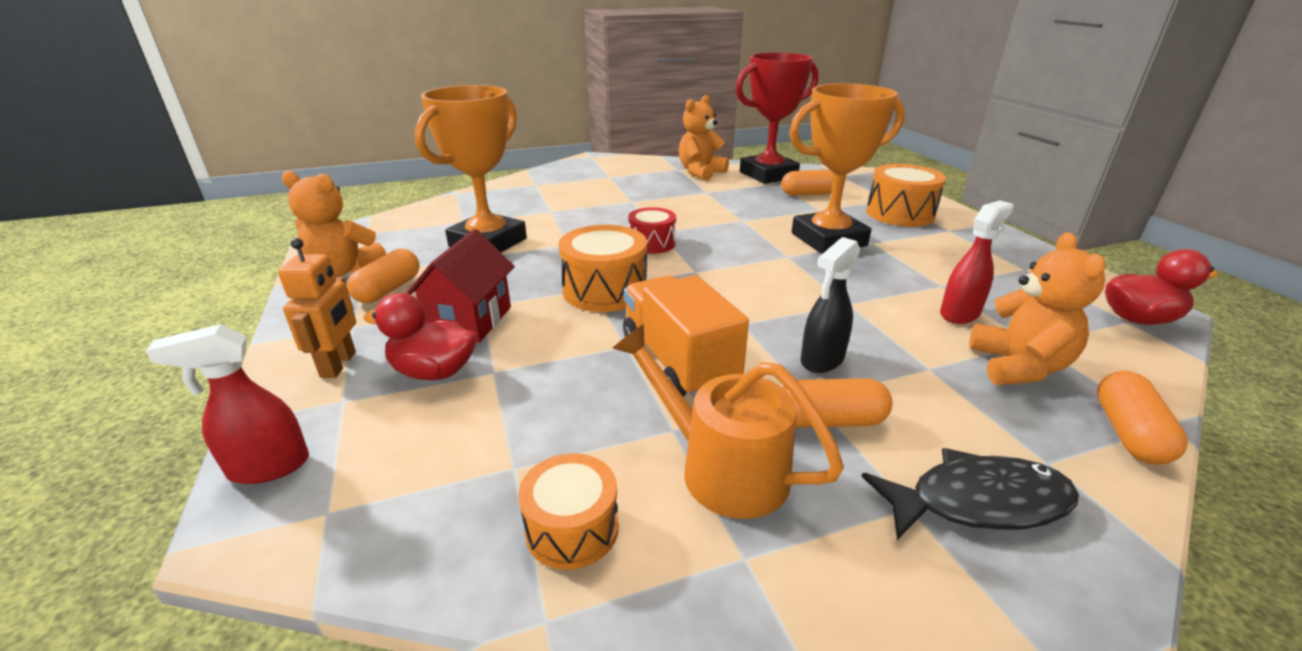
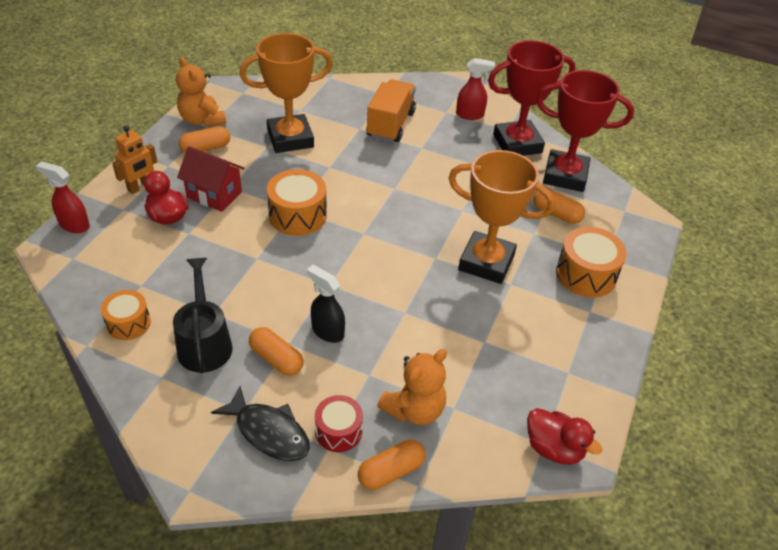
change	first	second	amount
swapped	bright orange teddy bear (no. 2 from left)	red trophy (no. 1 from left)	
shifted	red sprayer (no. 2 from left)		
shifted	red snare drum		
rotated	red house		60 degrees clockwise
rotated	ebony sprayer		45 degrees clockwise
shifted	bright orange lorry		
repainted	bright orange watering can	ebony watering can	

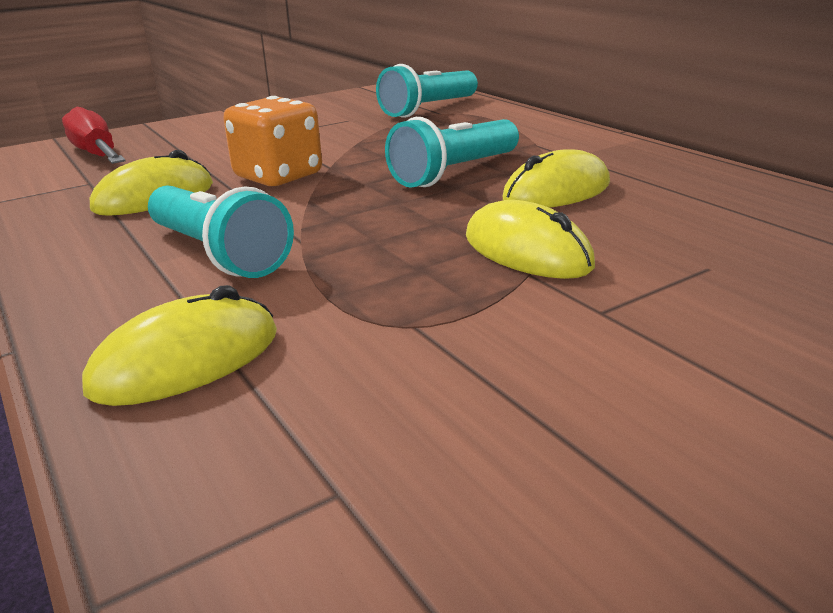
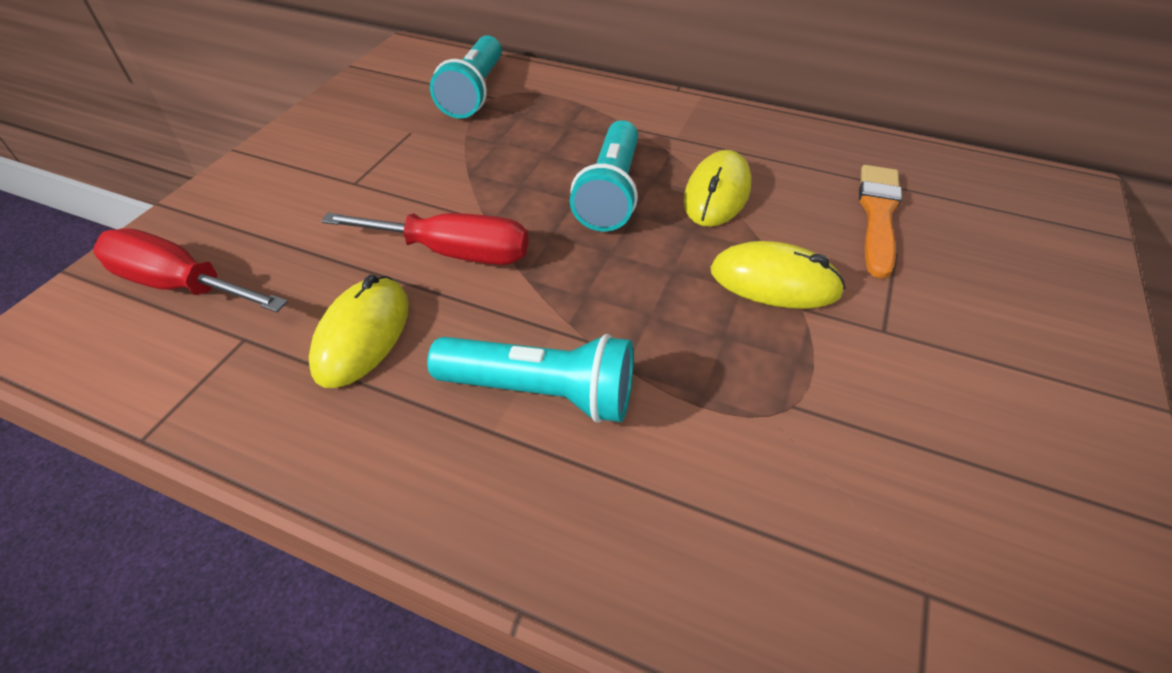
change	first	second	amount
swapped	bright orange game die	red flat screwdriver (no. 2 from left)	
gone	yellow computer mouse (no. 2 from left)		
new		bright orange paintbrush	

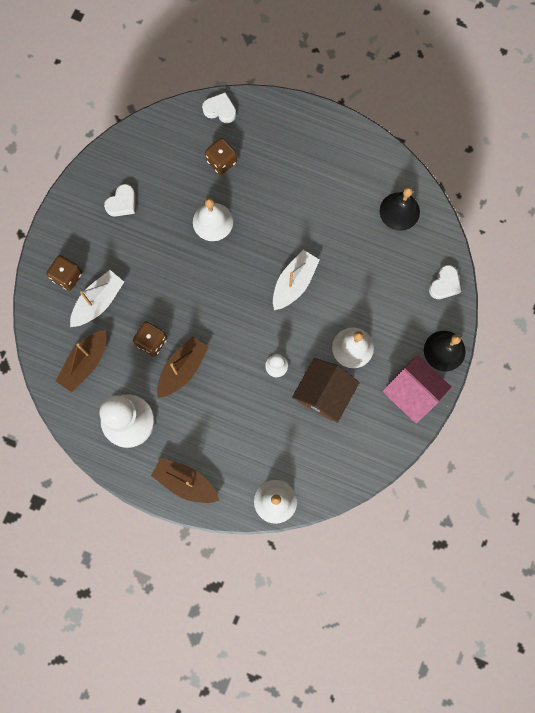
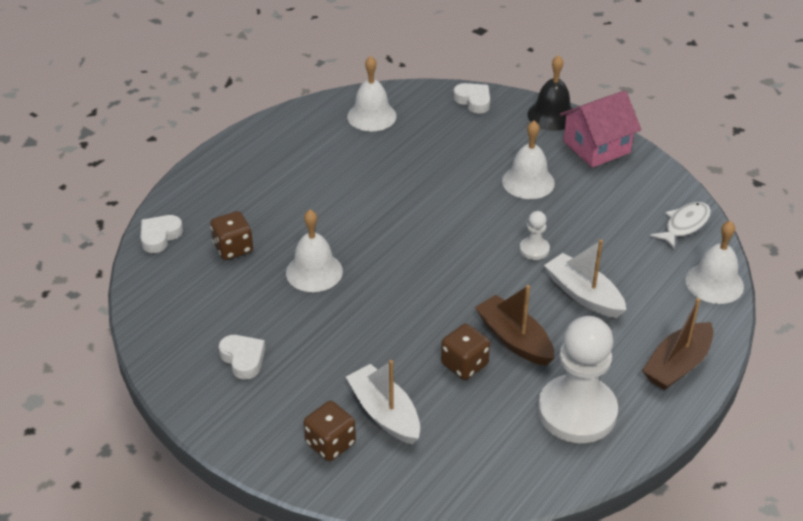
change	first	second	amount
repainted	ebony bell (no. 1 from left)	snow-white bell (no. 2 from left)	
shifted	snow-white sailboat (no. 2 from left)		
gone	dark brown sailboat (no. 1 from left)		
gone	dark brown house		
new		snow-white fish figure	

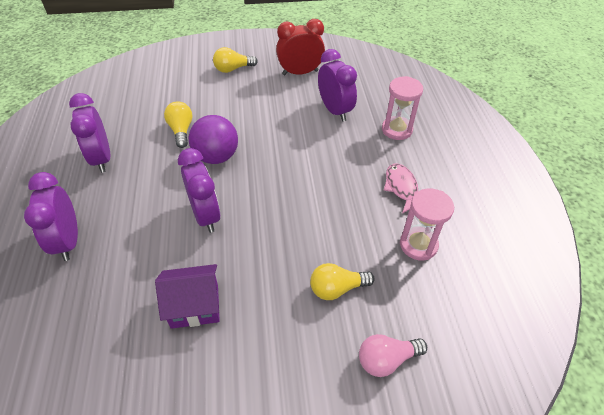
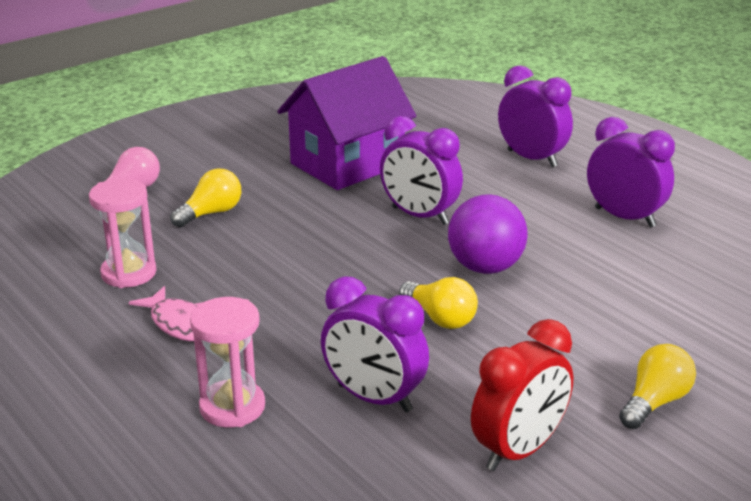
change	first	second	amount
shifted	yellow lightbulb (no. 1 from left in the first image)	yellow lightbulb (no. 2 from left)	
scaled	royal purple house		x1.66

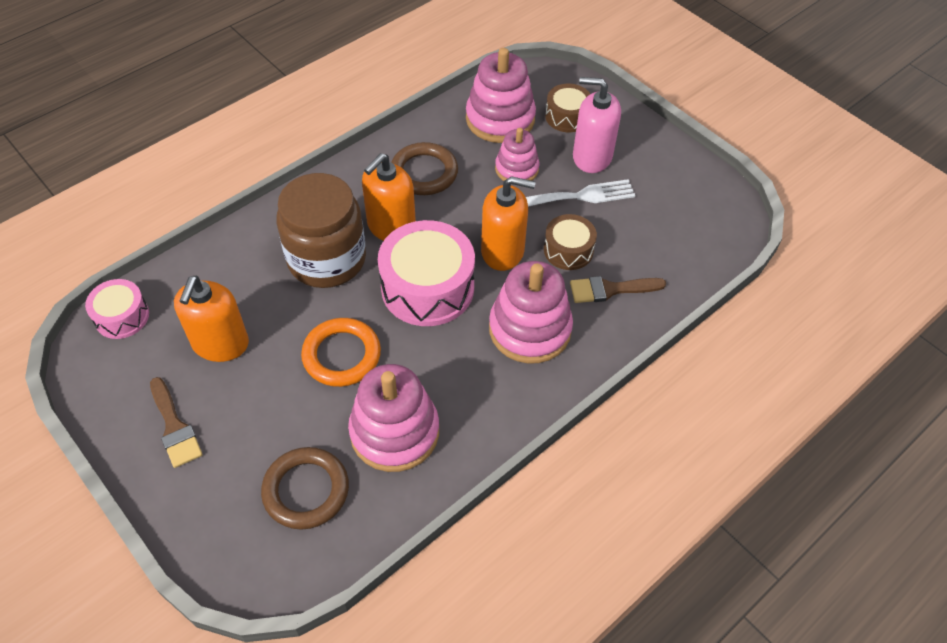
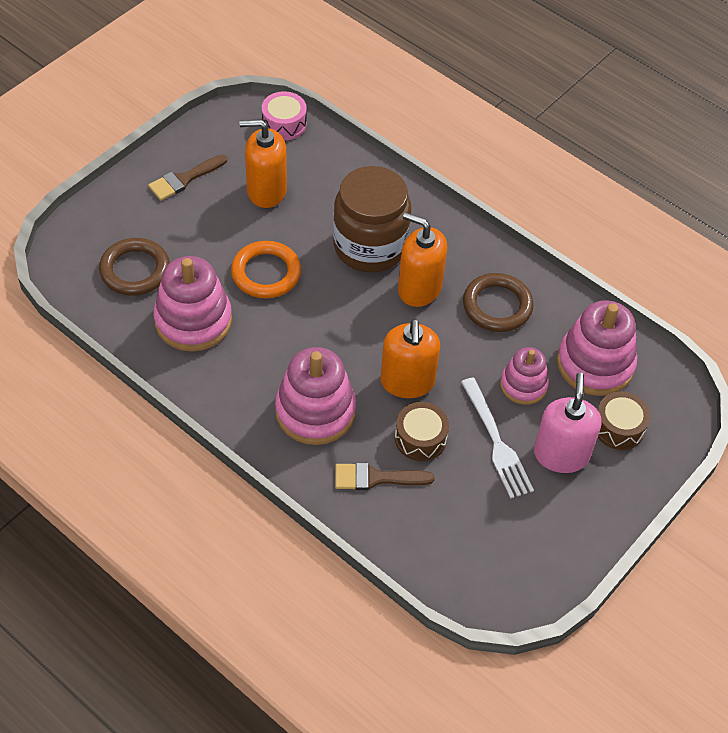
change	first	second	amount
gone	rosy snare drum (no. 2 from left)		
rotated	dark brown paintbrush (no. 2 from left)		75 degrees counterclockwise

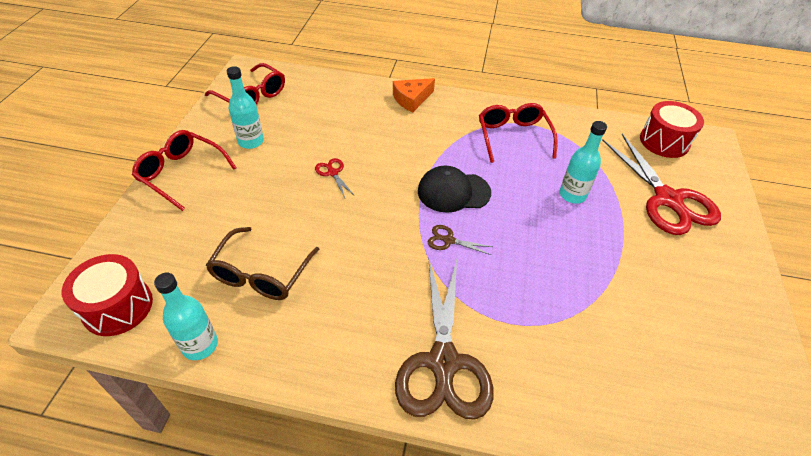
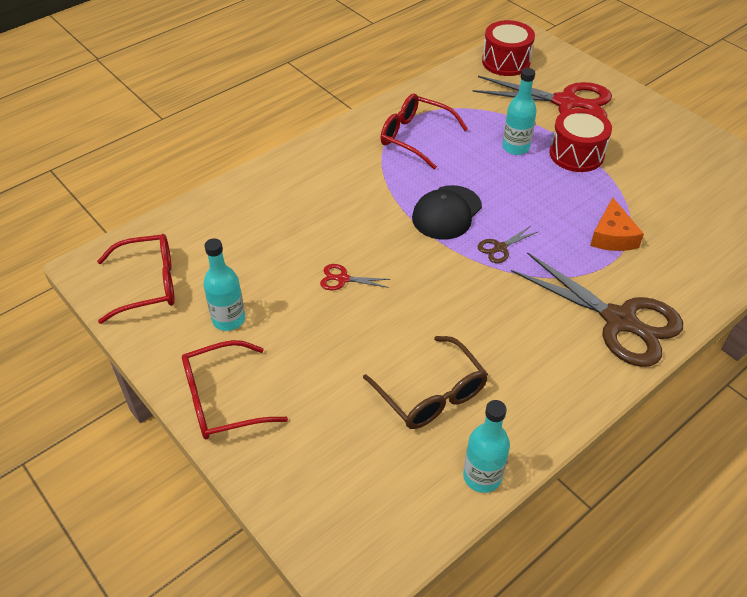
change	first	second	amount
shifted	bright orange cheese wedge		
shifted	red snare drum (no. 1 from left in the first image)	red snare drum (no. 2 from left)	

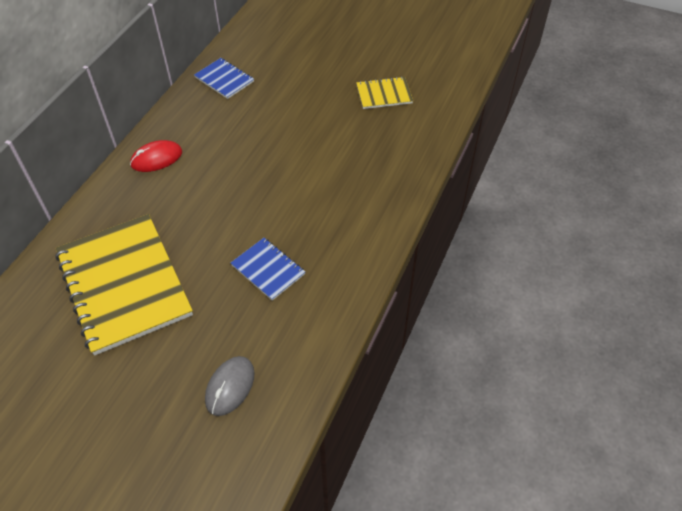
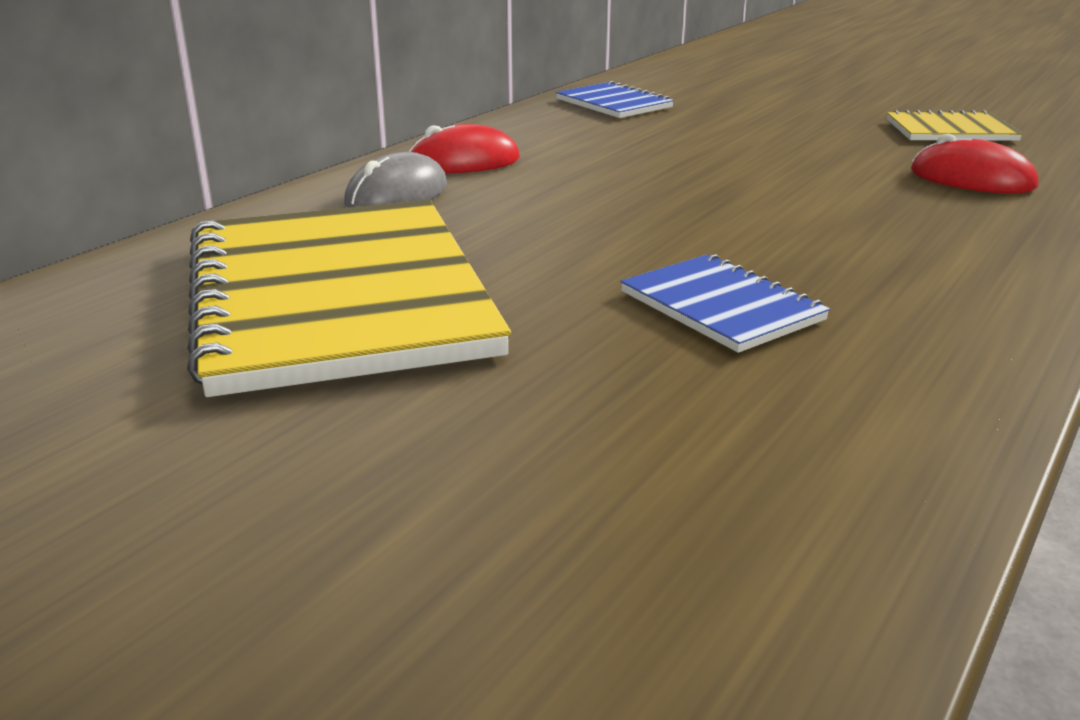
change	first	second	amount
shifted	ash-grey computer mouse		
new		red computer mouse (no. 2 from left)	

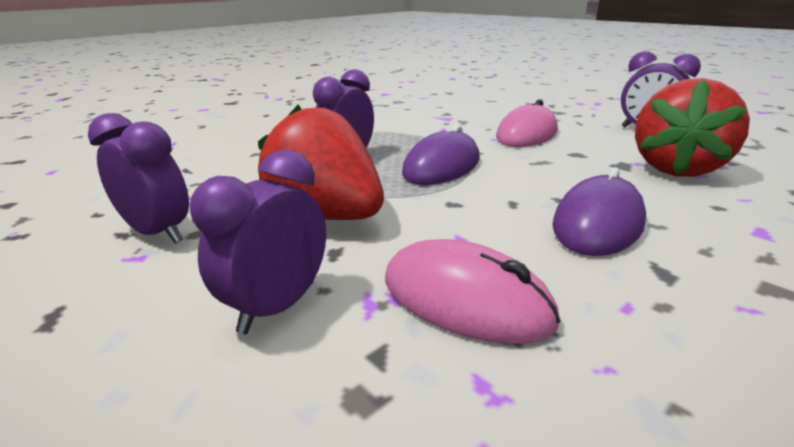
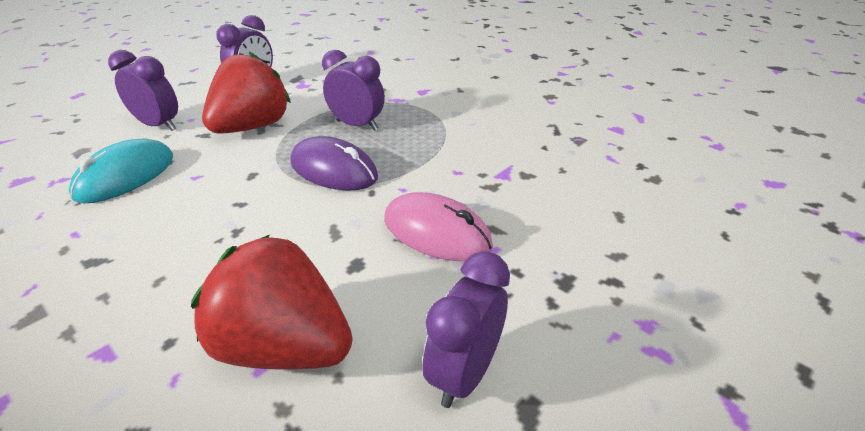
change	first	second	amount
gone	royal purple computer mouse (no. 2 from left)		
repainted	rosy computer mouse (no. 1 from left)	teal computer mouse	

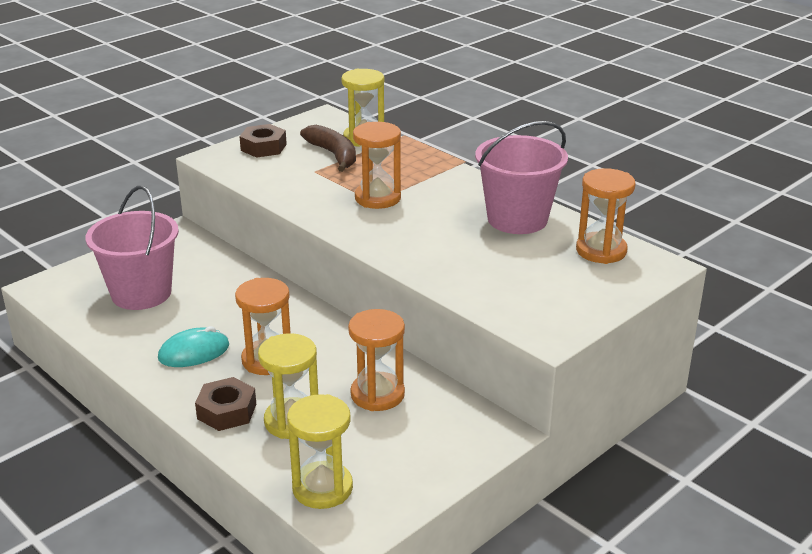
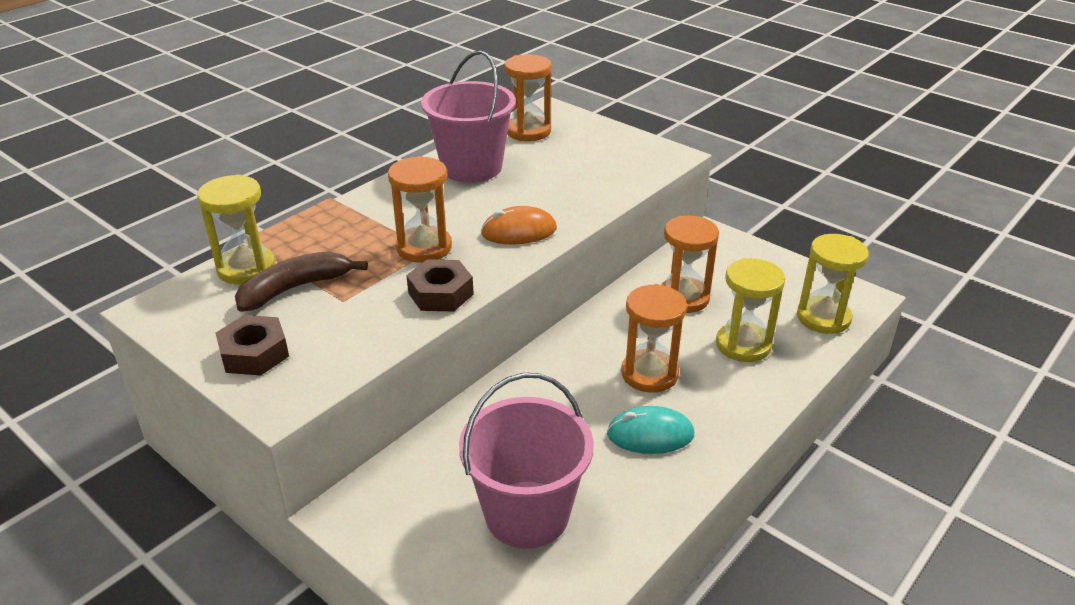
change	first	second	amount
rotated	teal computer mouse		60 degrees counterclockwise
shifted	dark brown hex nut (no. 1 from left in the first image)	dark brown hex nut (no. 2 from left)	
new		bright orange computer mouse	

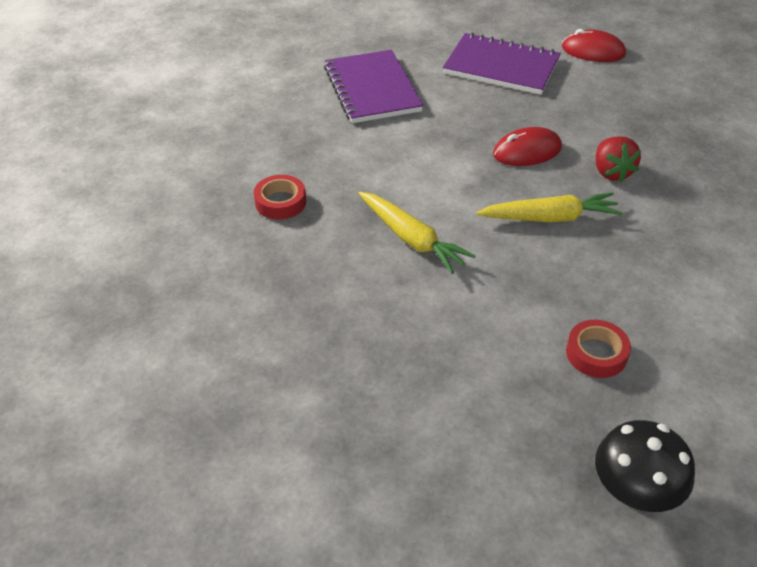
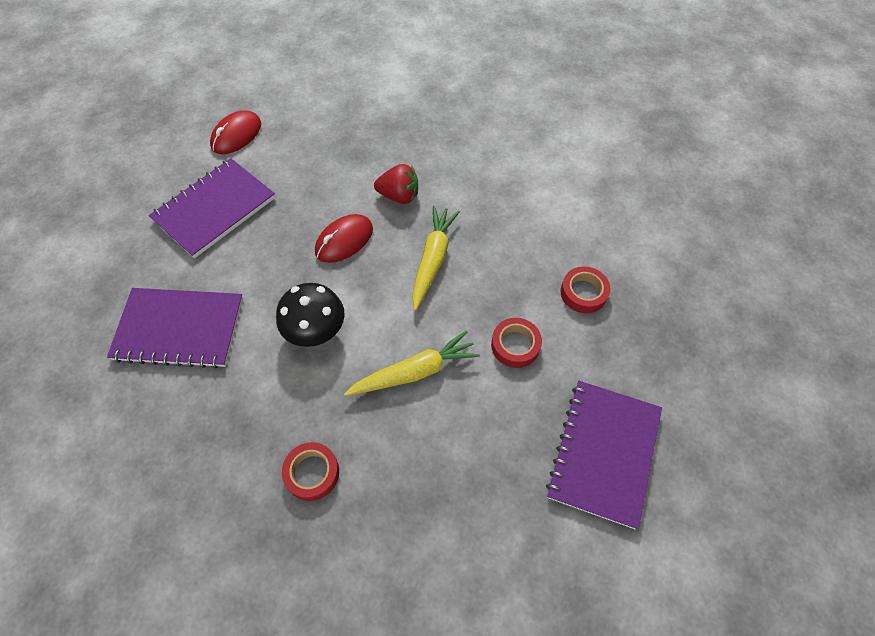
change	first	second	amount
rotated	red computer mouse (no. 1 from left in the first image)	red computer mouse (no. 2 from left)	45 degrees clockwise
shifted	ebony mushroom		
new		red sticky tape (no. 2 from left)	
new		royal purple exercise book (no. 3 from left)	

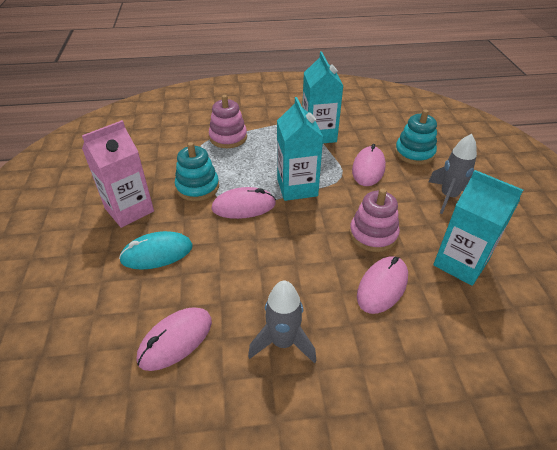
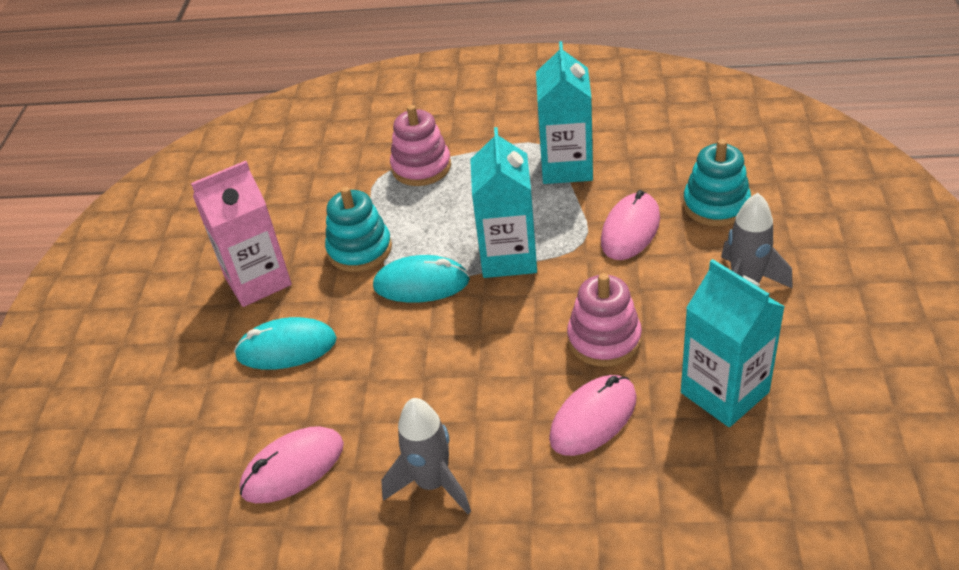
change	first	second	amount
repainted	rosy computer mouse (no. 2 from left)	teal computer mouse (no. 2 from left)	

